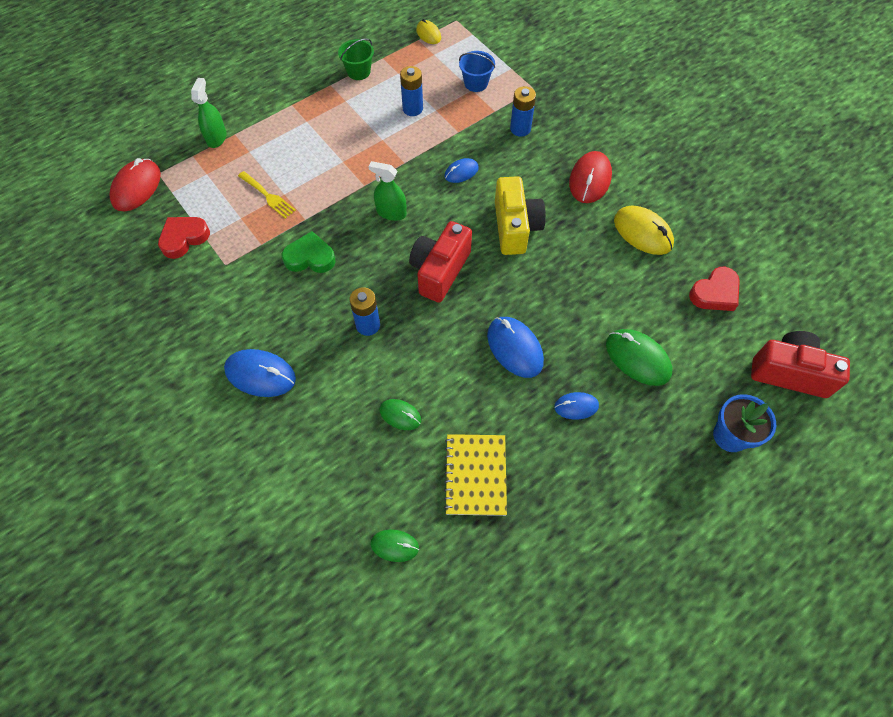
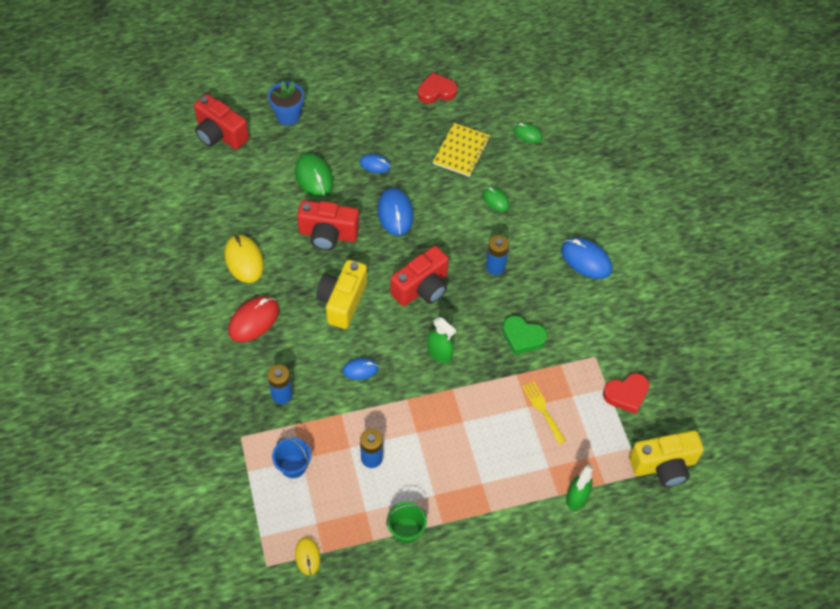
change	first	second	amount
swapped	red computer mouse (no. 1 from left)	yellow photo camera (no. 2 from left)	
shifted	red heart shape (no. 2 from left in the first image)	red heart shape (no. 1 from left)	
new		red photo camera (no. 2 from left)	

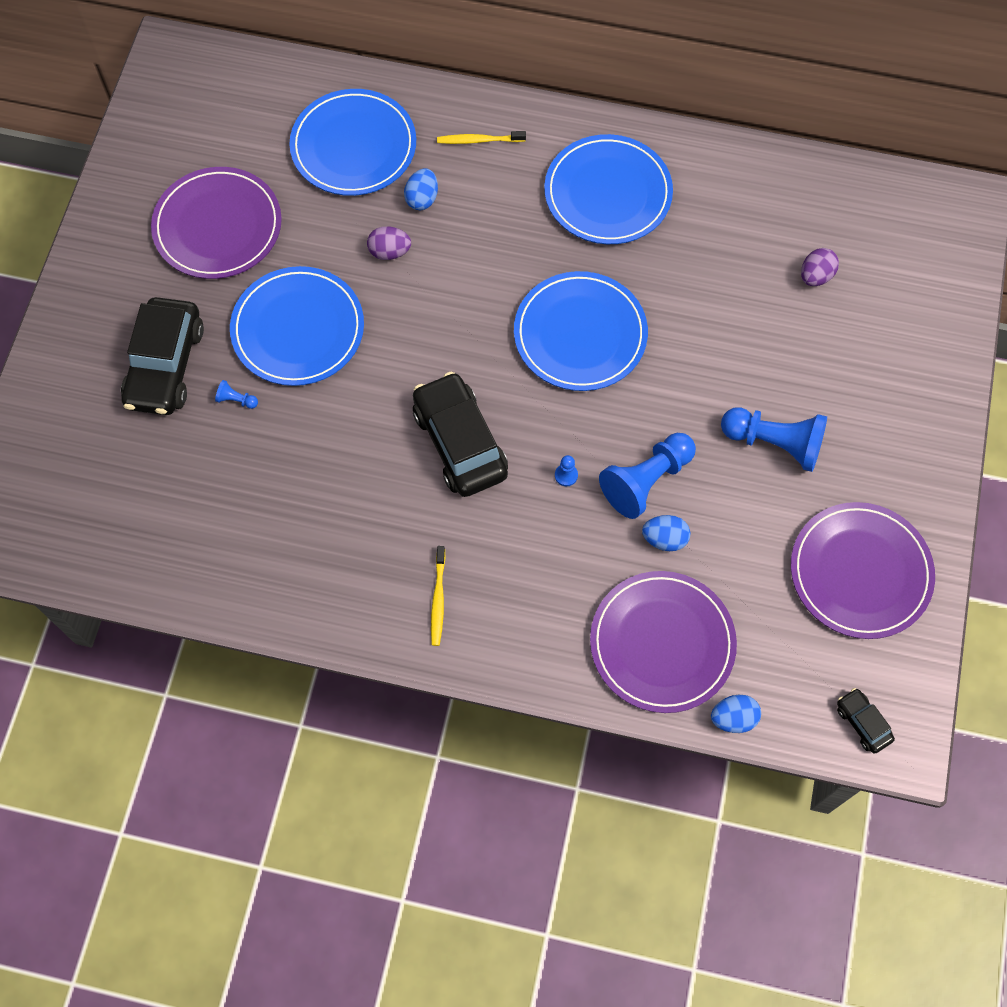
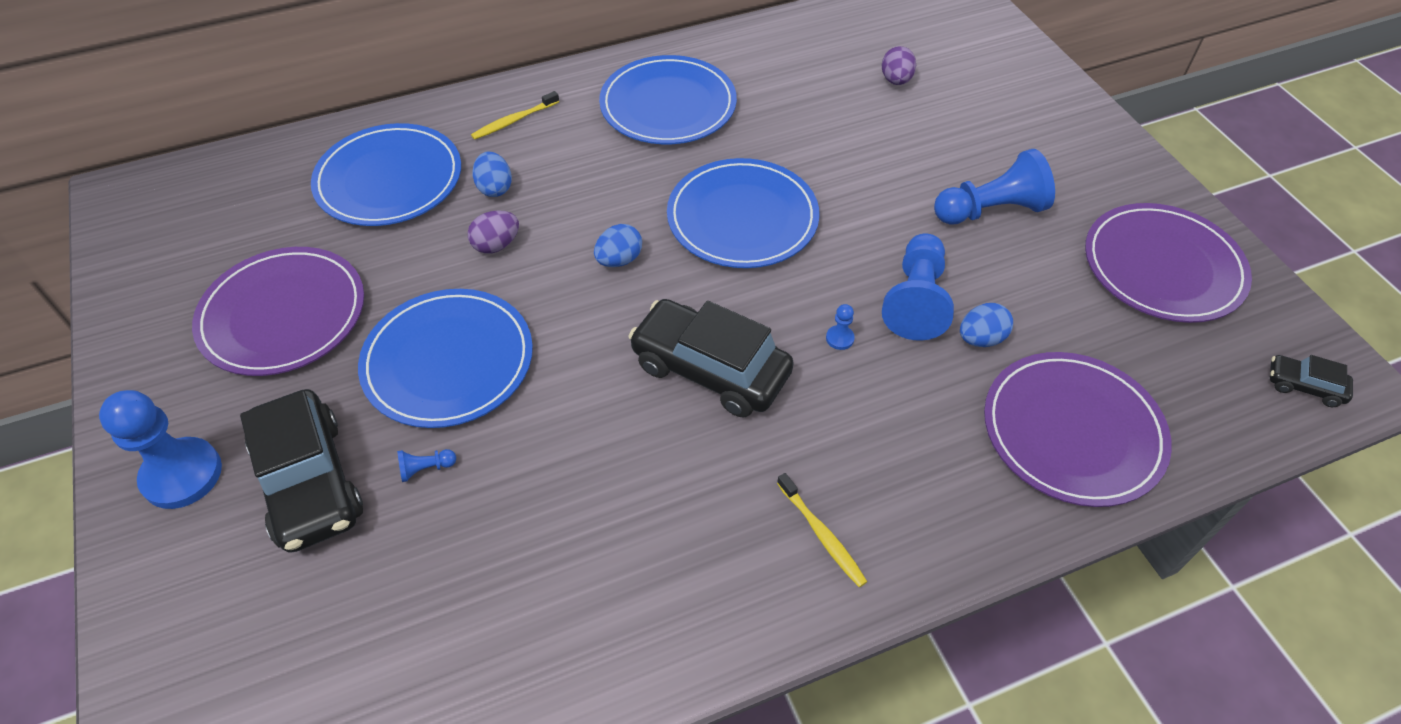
change	first	second	amount
shifted	blue egg shape (no. 3 from left in the first image)	blue egg shape (no. 2 from left)	
new		blue pawn (no. 1 from left)	

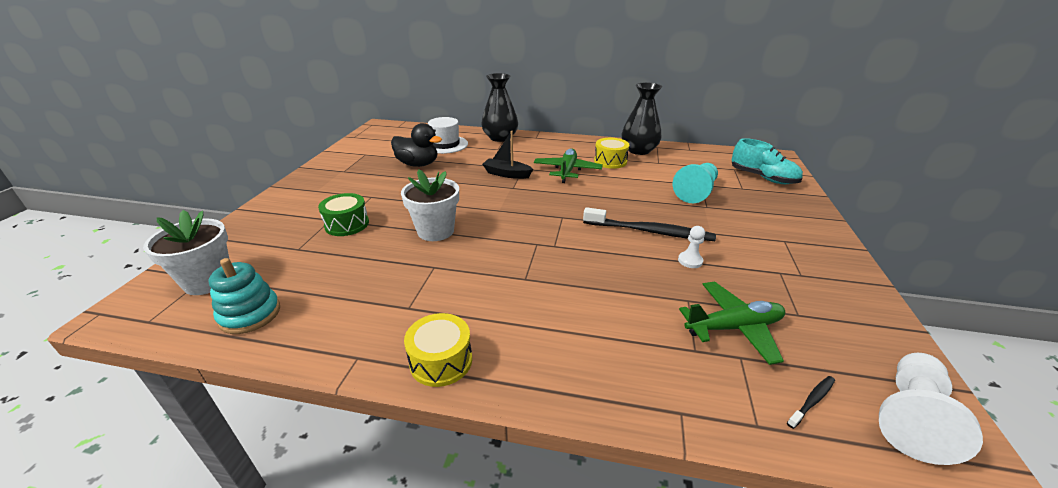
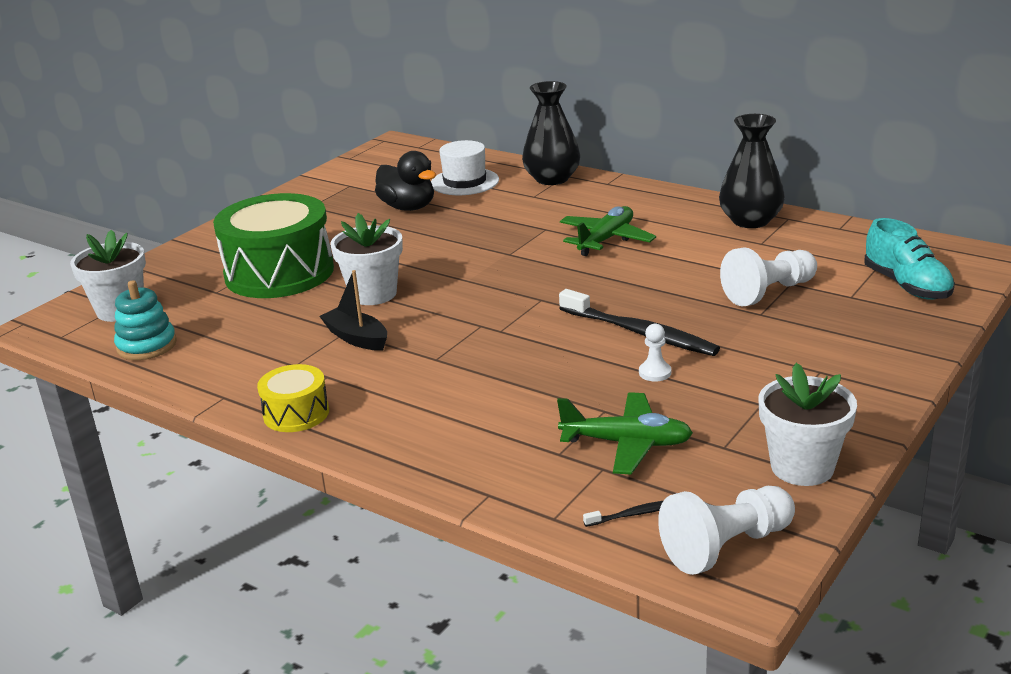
change	first	second	amount
shifted	ebony sailboat		
gone	yellow snare drum (no. 2 from left)		
repainted	teal pawn	snow-white pawn (no. 3 from left)	
scaled	leaf-green snare drum		x2.05
new		snow-white flower pot (no. 3 from left)	

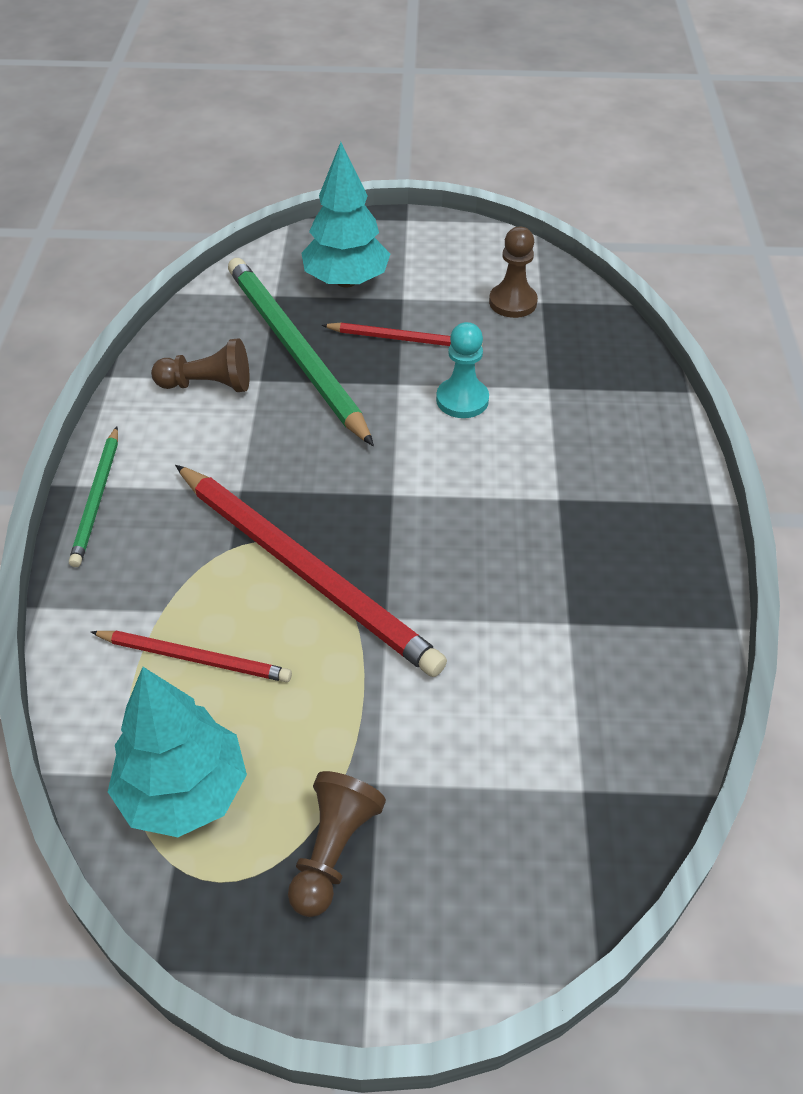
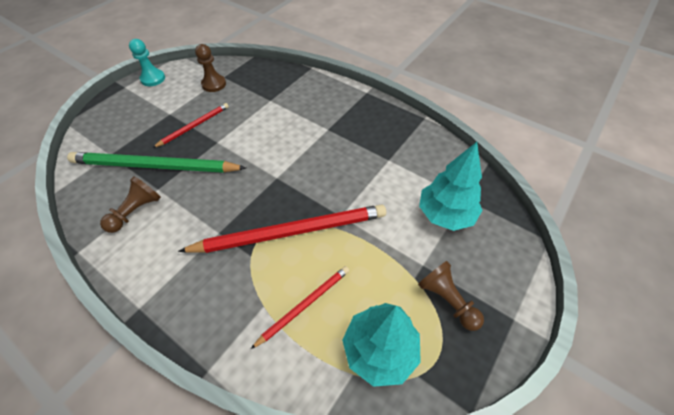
change	first	second	amount
shifted	teal fir tree (no. 2 from left)		
shifted	teal pawn		
gone	leaf-green pencil (no. 1 from left)		

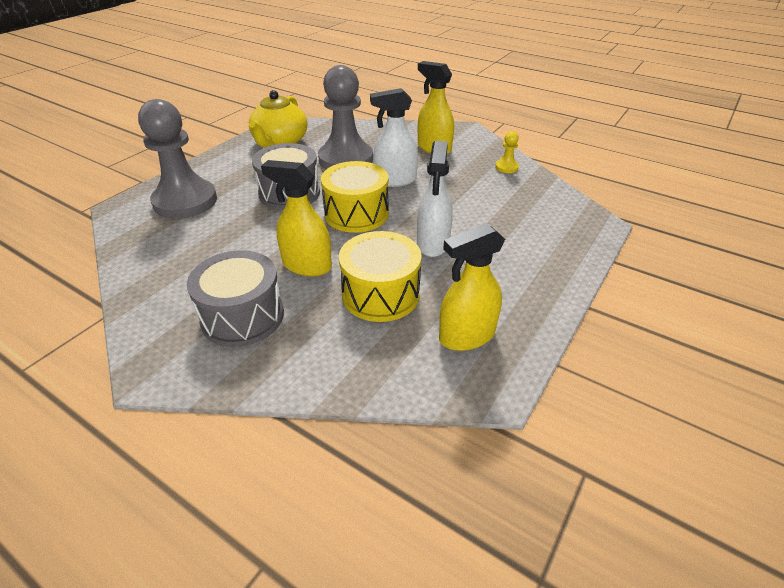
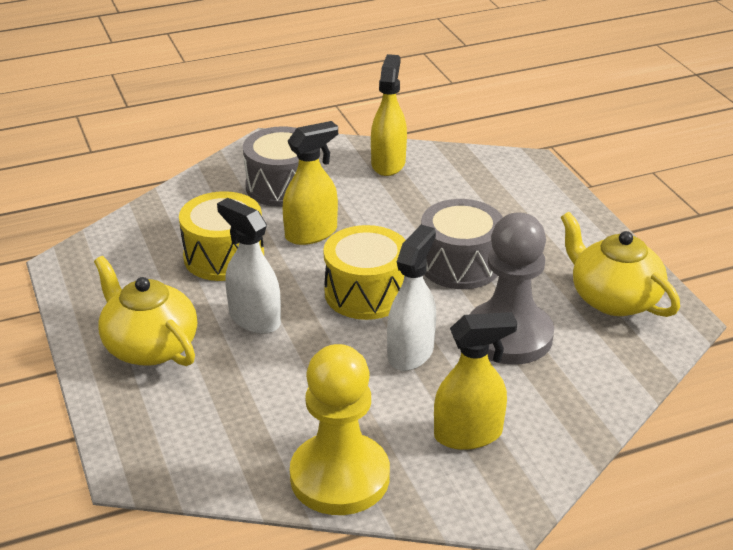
change	first	second	amount
gone	ash-grey pawn (no. 1 from left)		
scaled	yellow pawn		x2.46
shifted	yellow sprayer (no. 3 from left in the first image)	yellow sprayer (no. 2 from left)	
new		yellow china teapot (no. 1 from left)	

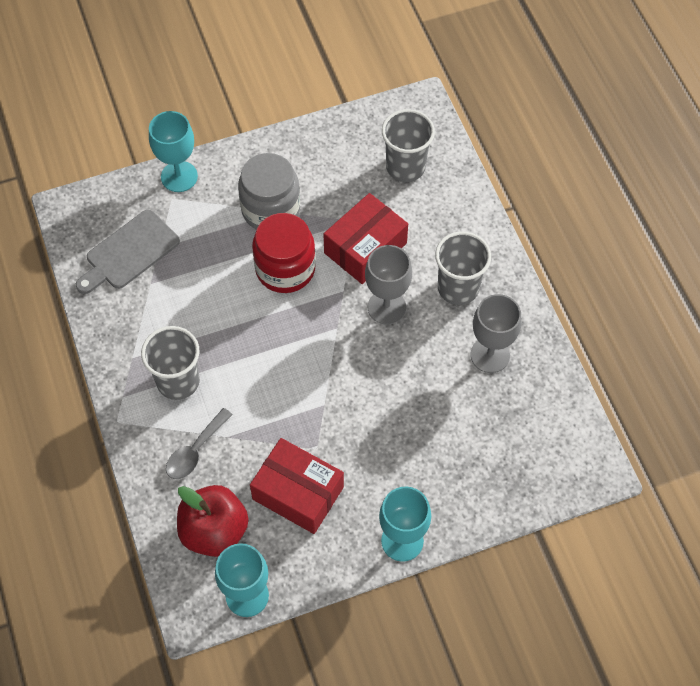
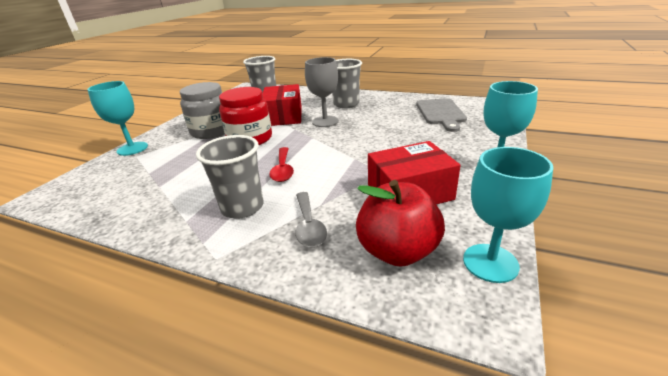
change	first	second	amount
shifted	ash-grey cutting board		
gone	ash-grey goblet (no. 2 from left)		
new		red teaspoon	

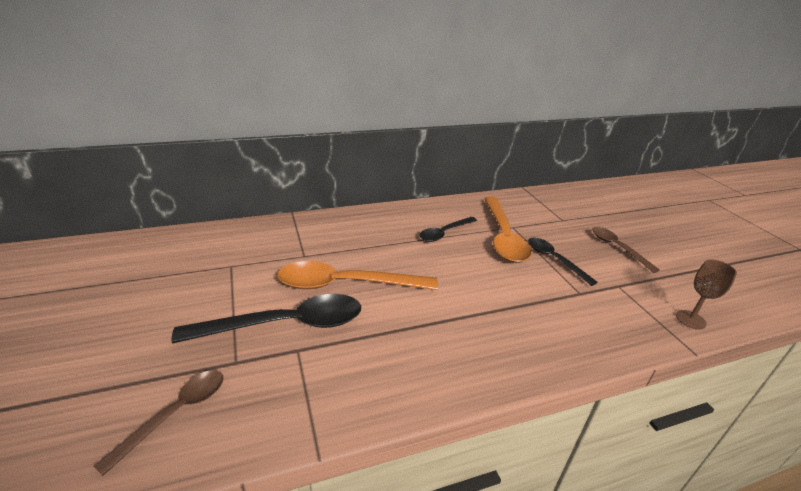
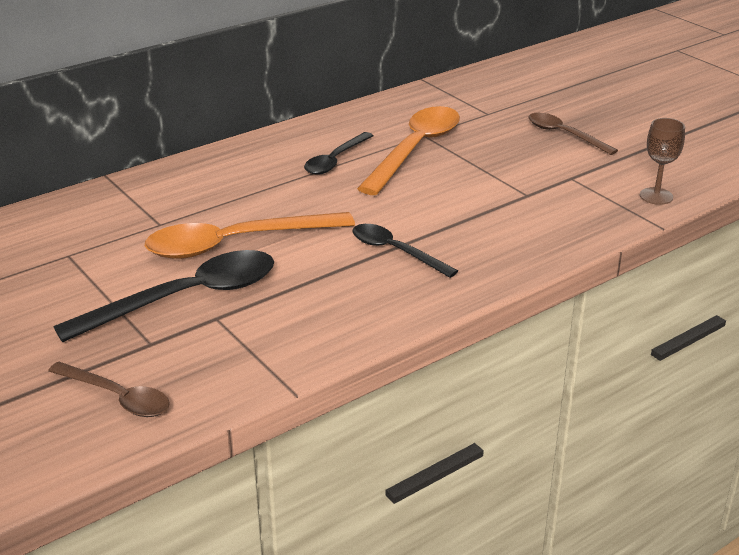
change	first	second	amount
rotated	bright orange teaspoon (no. 2 from left)		135 degrees counterclockwise
shifted	ebony teaspoon (no. 3 from left)		
rotated	dark brown teaspoon (no. 1 from left)		105 degrees clockwise

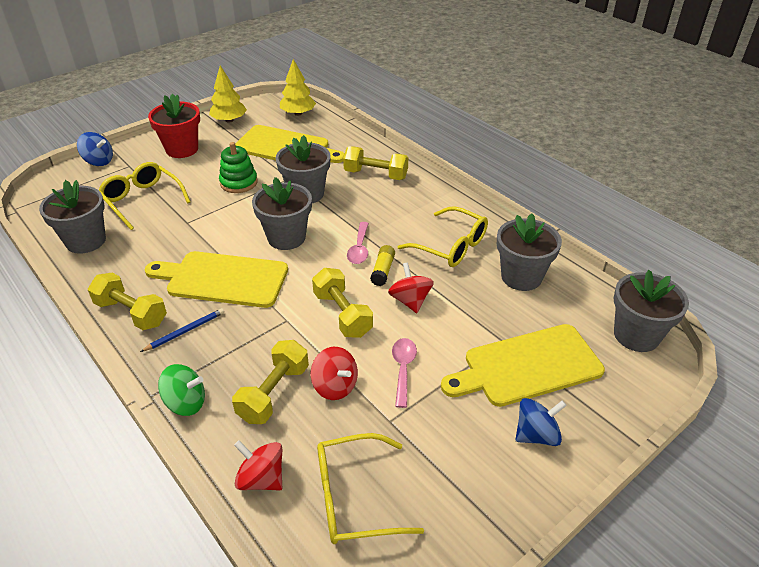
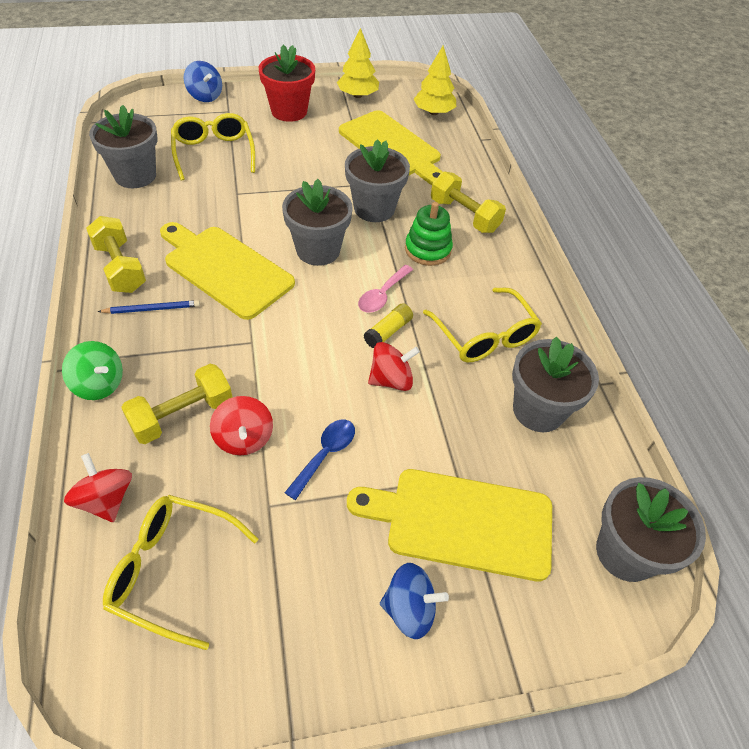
change	first	second	amount
shifted	leaf-green ring stacker		
rotated	red spinning top (no. 3 from left)		60 degrees clockwise
gone	yellow dumbbell (no. 3 from left)		
repainted	rosy teaspoon (no. 2 from left)	blue teaspoon	

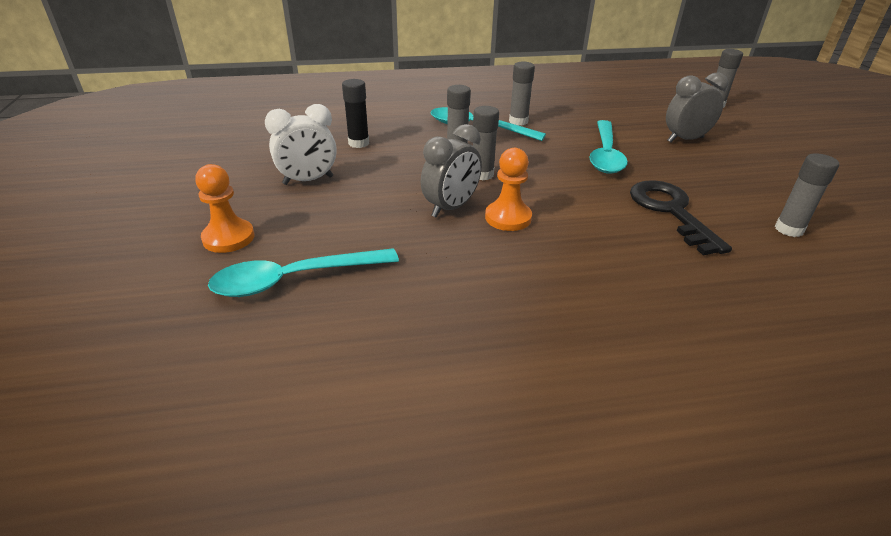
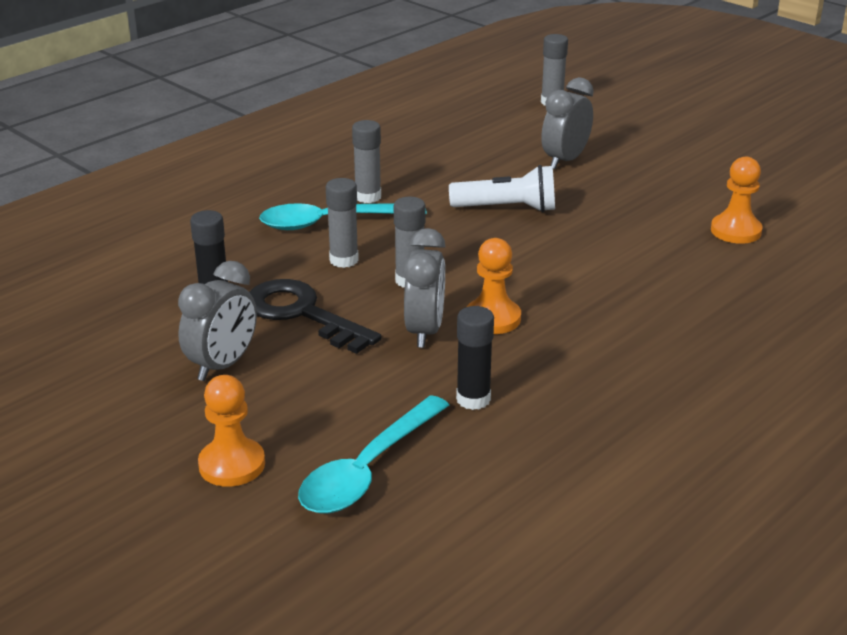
change	first	second	amount
repainted	snow-white bedside clock	ash-grey bedside clock (no. 1 from left)	
swapped	teal teaspoon (no. 3 from left)	snow-white pocket torch	
swapped	ash-grey glue (no. 5 from left)	bright orange pawn (no. 3 from left)	
shifted	ebony key		
new		ebony glue (no. 2 from left)	

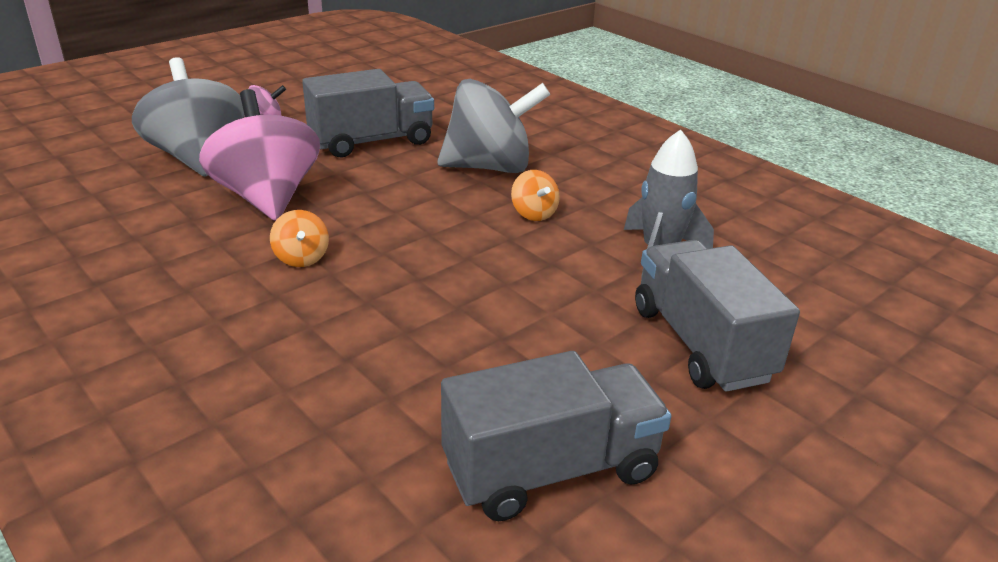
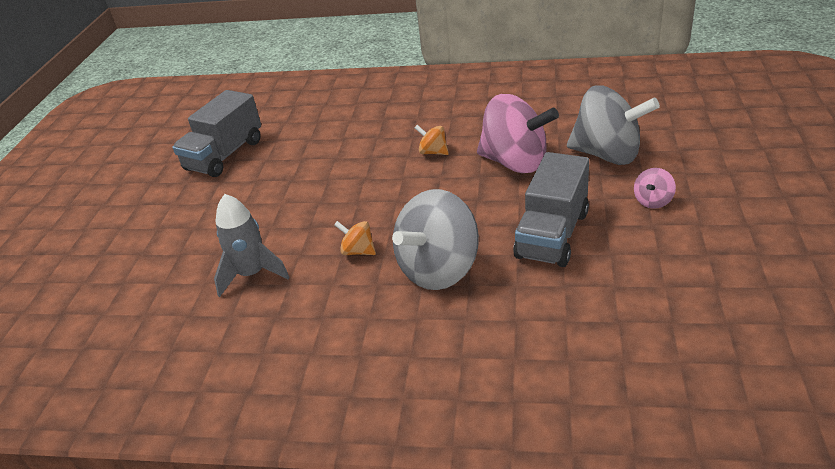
change	first	second	amount
gone	ash-grey lorry (no. 3 from left)		

